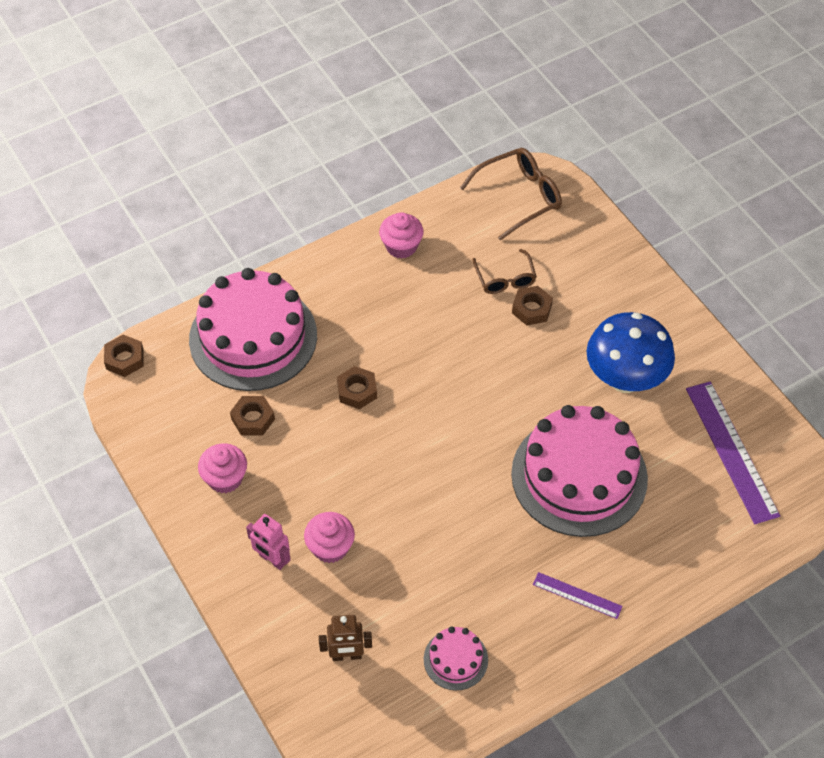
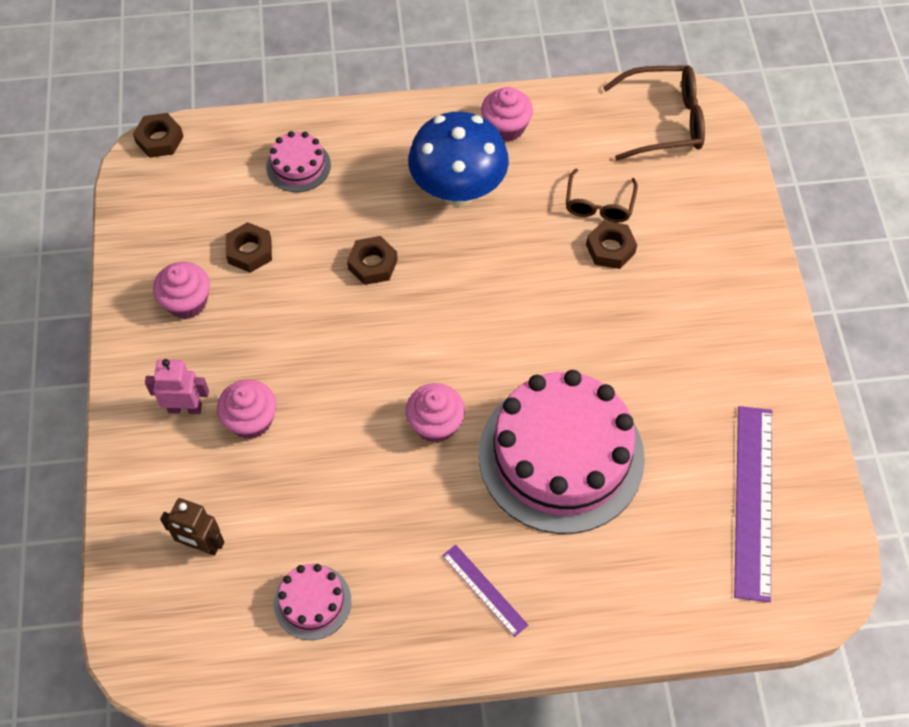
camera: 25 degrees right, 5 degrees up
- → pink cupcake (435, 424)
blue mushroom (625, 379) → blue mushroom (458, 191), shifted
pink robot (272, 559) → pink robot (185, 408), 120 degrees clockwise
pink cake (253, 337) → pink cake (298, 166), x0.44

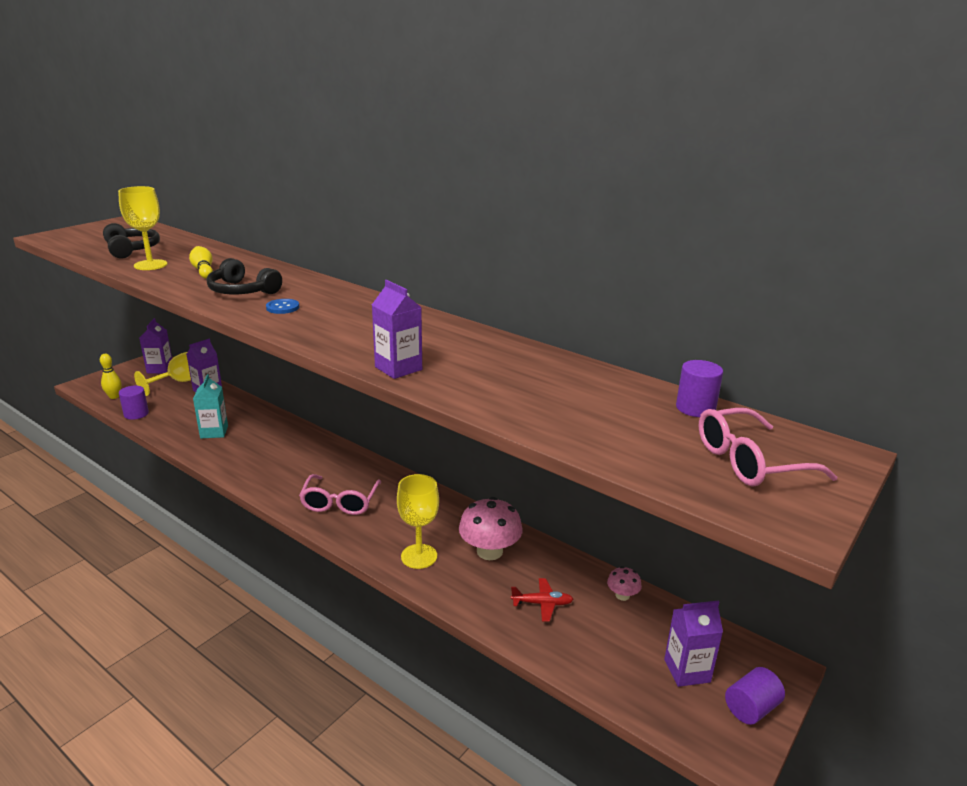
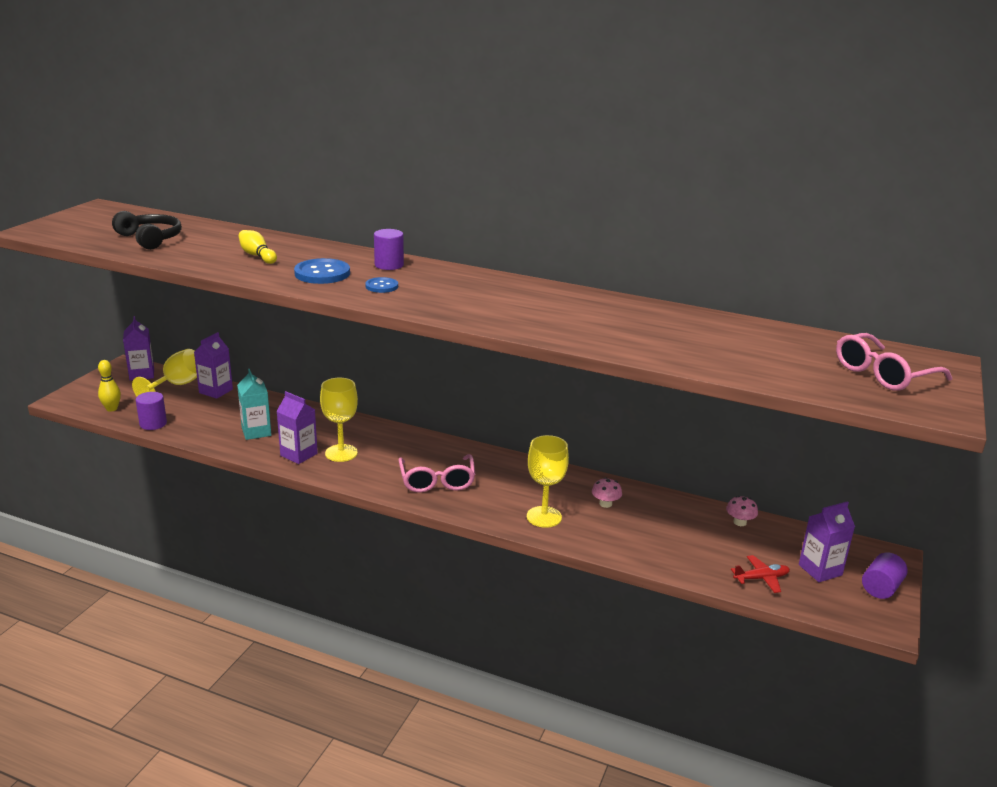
camera: 15 degrees left, 0 degrees up
yellow goblet (150, 265) → yellow goblet (341, 453), shifted
purple carton (398, 368) → purple carton (299, 454), shifted
red plane (542, 604) → red plane (761, 578), shifted
purple cylinder (695, 408) → purple cylinder (389, 265), shifted
black headphones (242, 291) → blue button (322, 273)
pink mushroom (489, 551) → pink mushroom (605, 504), x0.50

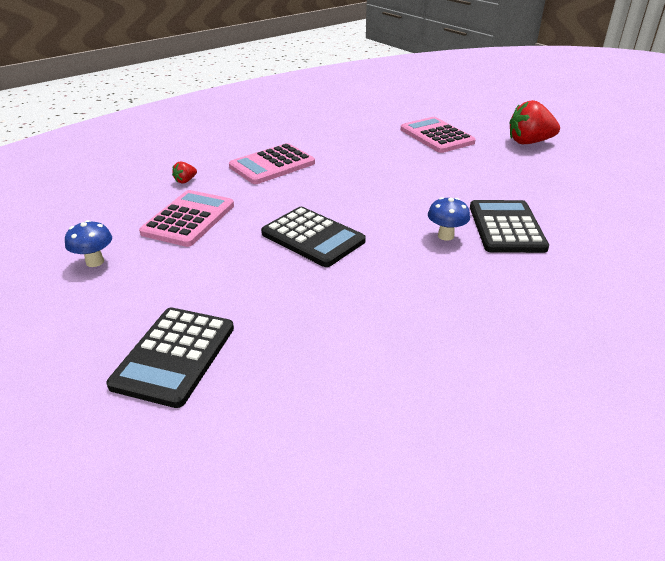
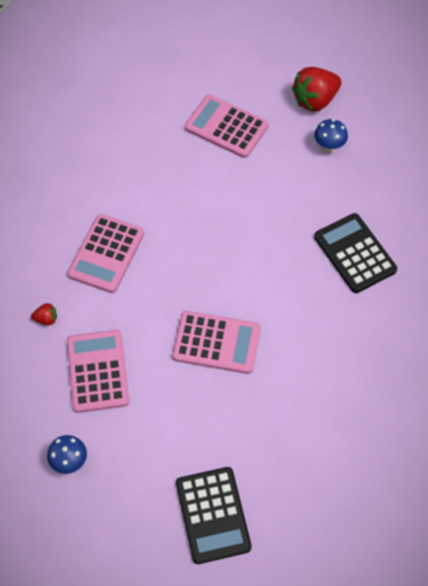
camera: 30 degrees left, 25 degrees up
blue mushroom (445, 236) → blue mushroom (329, 146), shifted
black calculator (313, 237) → pink calculator (216, 343)
red strawberry (185, 181) → red strawberry (46, 319), 105 degrees counterclockwise

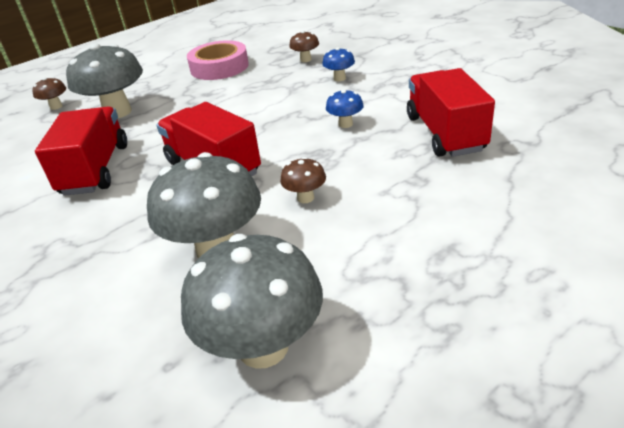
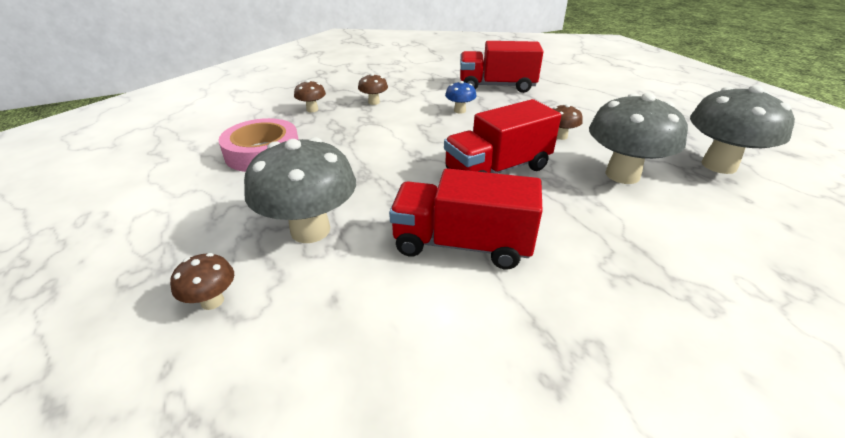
camera: 80 degrees left, 0 degrees up
blue mushroom (339, 78) → brown mushroom (374, 102)

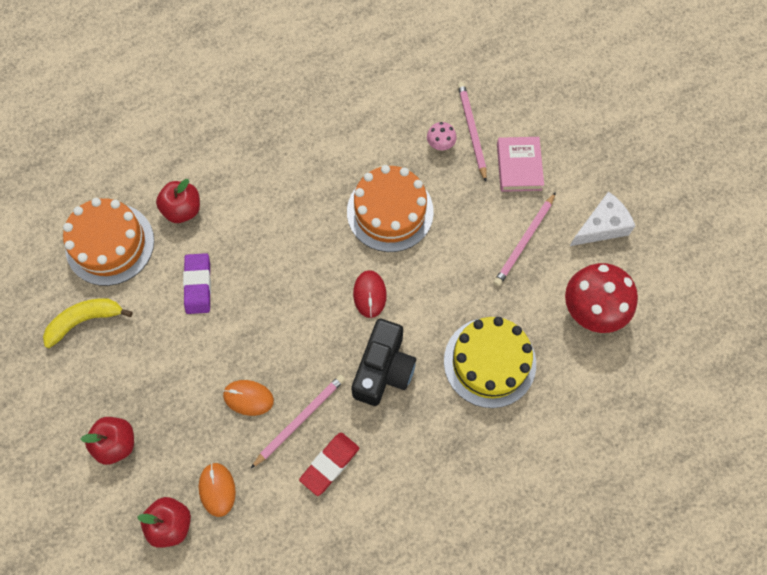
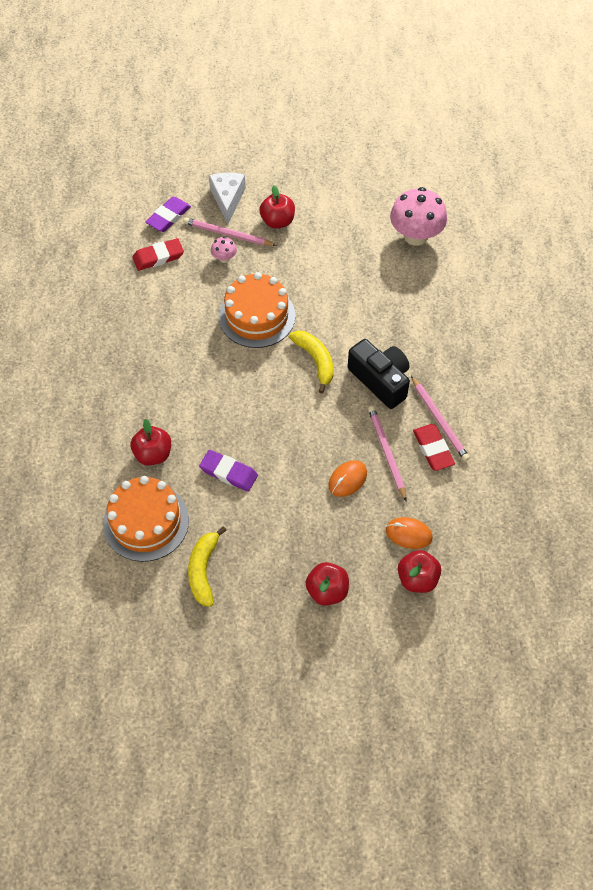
camera: 60 degrees left, 10 degrees down
yellow cake (489, 362) → -
- → red eraser (158, 257)
- → purple eraser (168, 217)
pink pencil (524, 241) → pink pencil (439, 420), shifted
white cheese (601, 226) → white cheese (227, 199), shifted
red mouse (369, 294) → yellow banana (315, 361)
pink book (519, 166) → red apple (277, 221)
red mushroom (592, 309) → pink mushroom (415, 236)

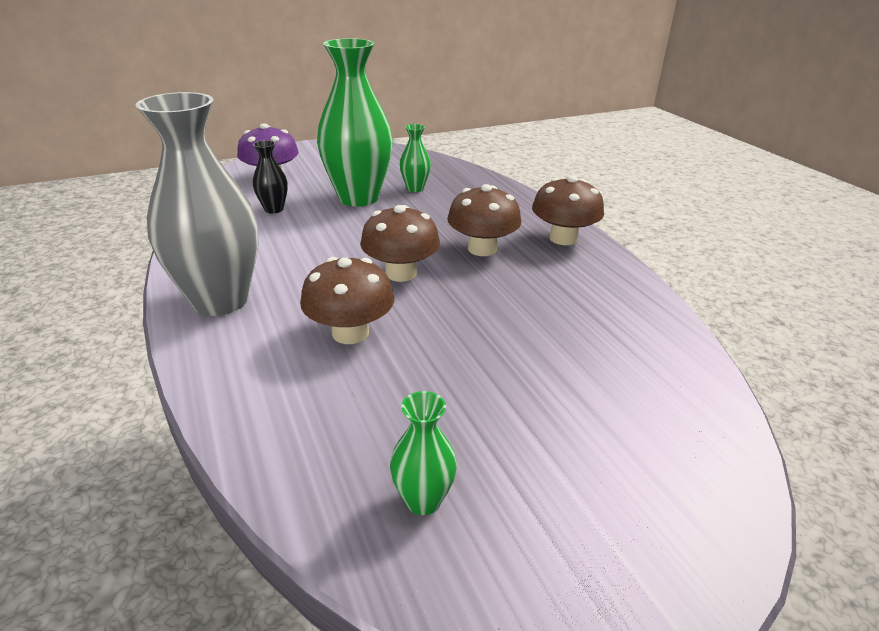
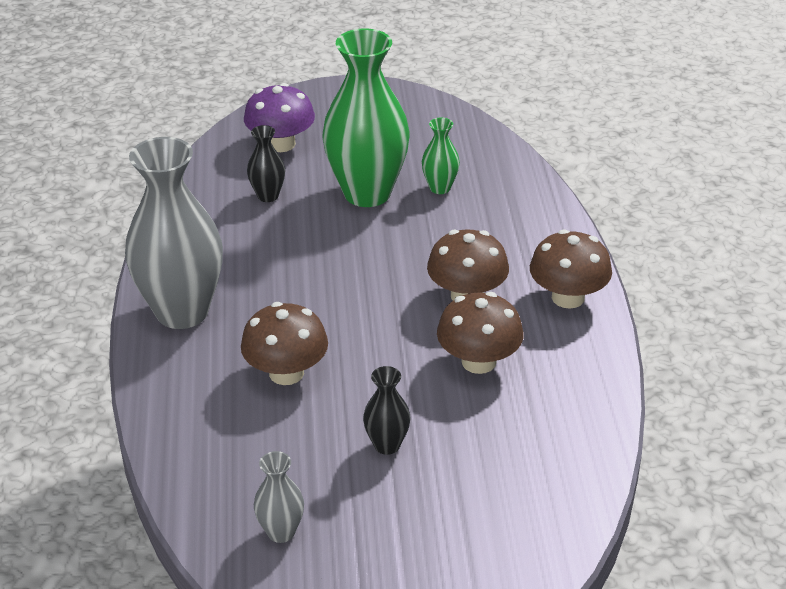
camera: 20 degrees right, 5 degrees up
- → black vase (387, 445)
brown mushroom (401, 273) → brown mushroom (478, 361), shifted
green vase (423, 500) → grey vase (281, 532)

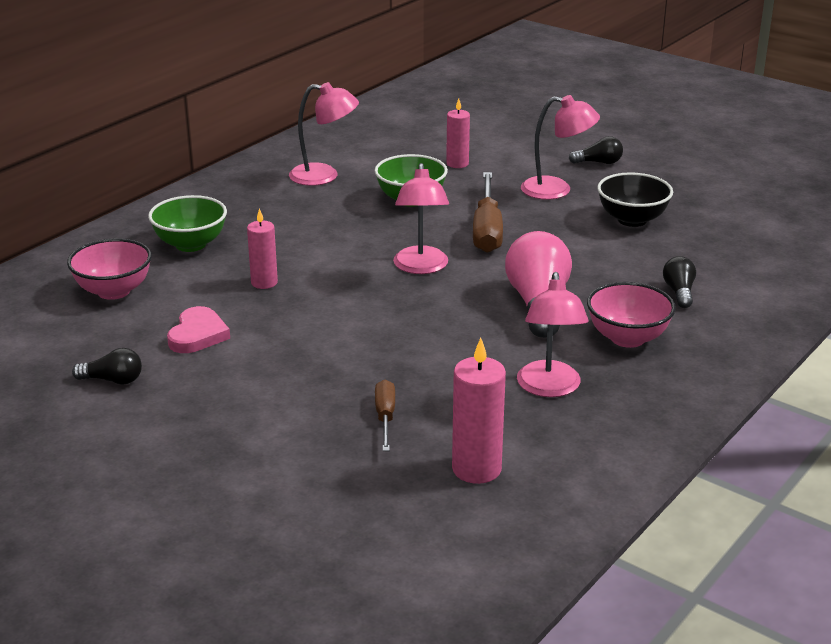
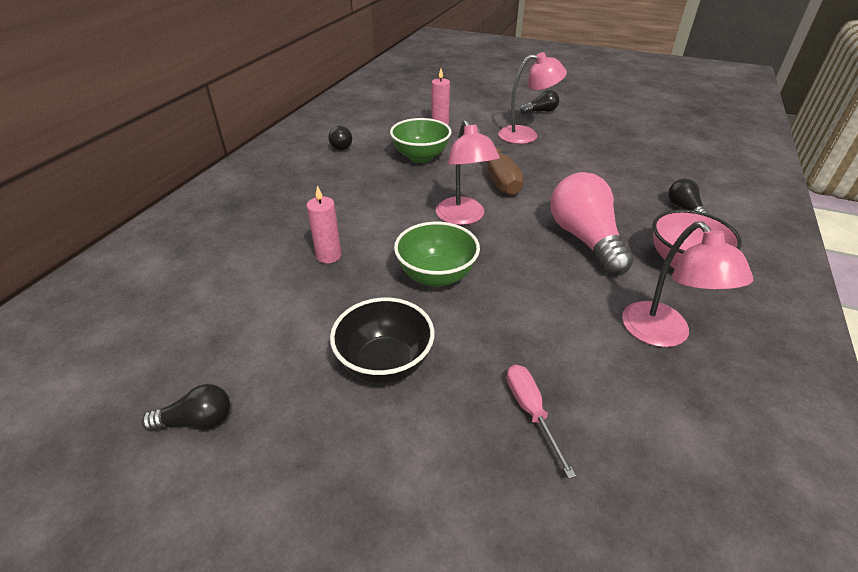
camera: 15 degrees left, 10 degrees up
pink bowl (114, 291) → -
pink heart (198, 335) → -
pink candle (476, 469) → -
green bowl (190, 244) → green bowl (436, 276), shifted
black bowl (632, 219) → black bowl (385, 364), shifted
pink lamp (324, 176) → black light bulb (340, 145)
brown screwdriver (385, 417) → pink screwdriver (531, 411)

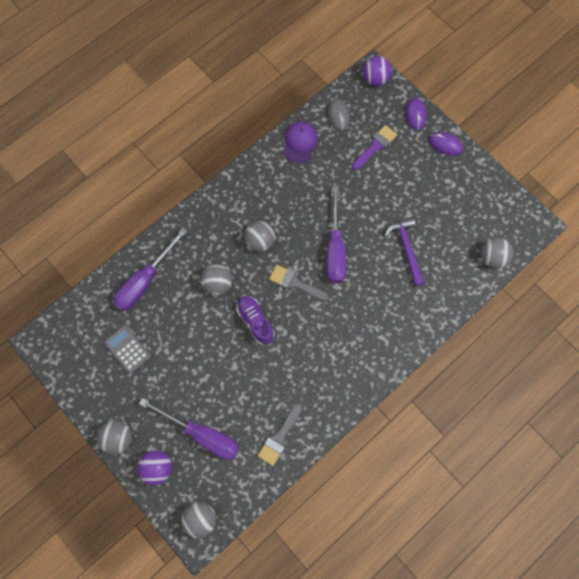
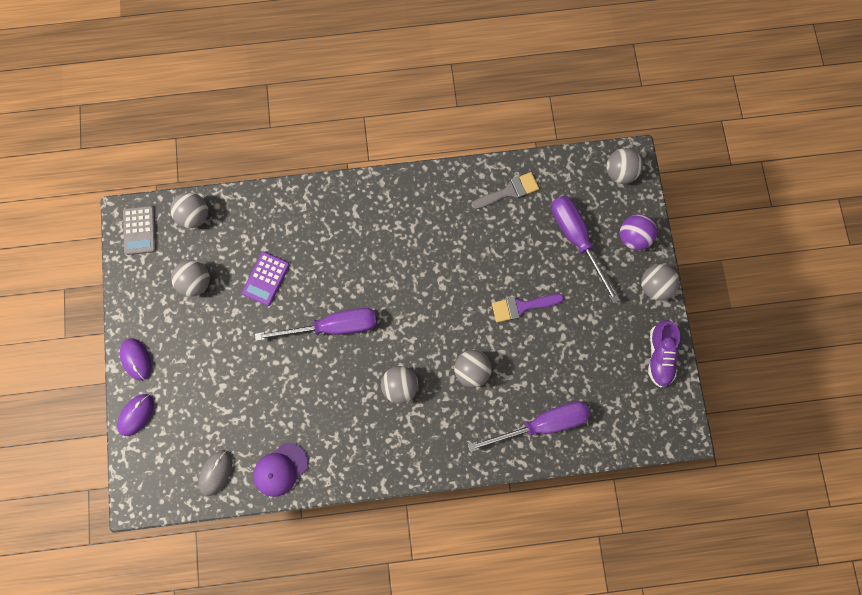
camera: 145 degrees left, 5 degrees up
grey brush (294, 283) → -
purple ball (375, 79) → -
- → grey ball (196, 282)
grey calculator (127, 349) → grey calculator (140, 230), shifted
purple shoe (255, 321) → purple shoe (659, 355), shifted
purple brush (375, 146) → purple brush (522, 307), shifted
purple hammer (406, 249) → purple calculator (266, 279)
purple screwdriver (335, 249) → purple screwdriver (333, 326), 45 degrees clockwise

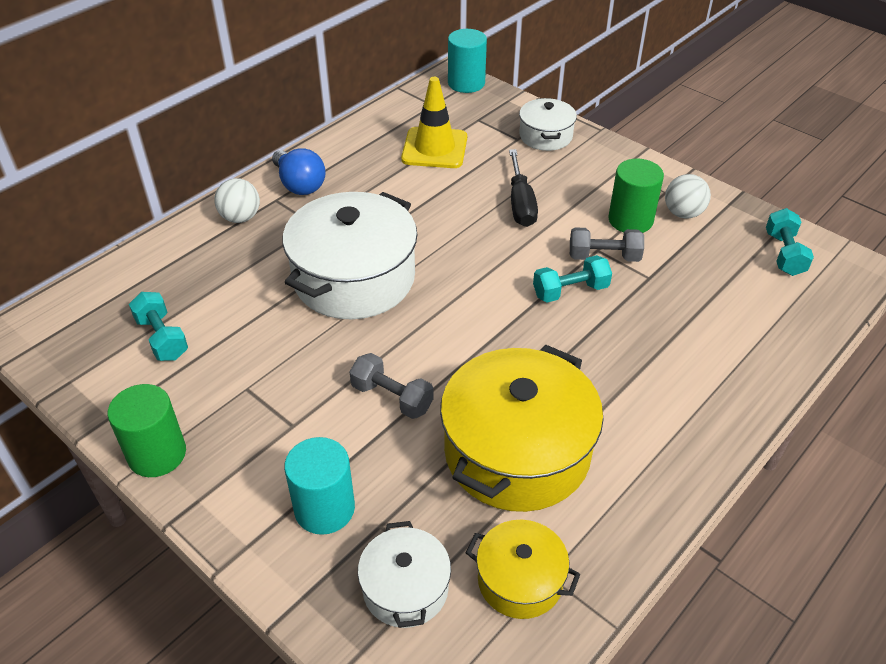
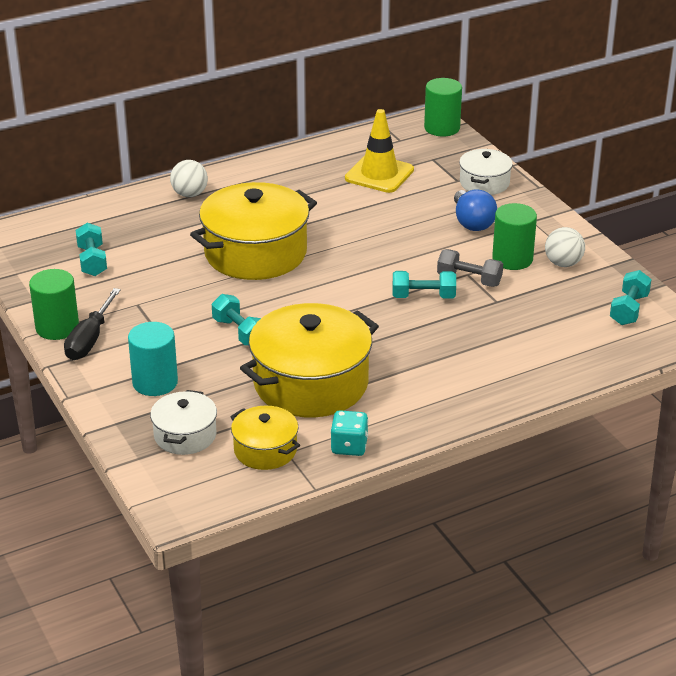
camera: 20 degrees right, 10 degrees down
- → turquoise dice (349, 446)
blue light bulb (299, 185) → blue light bulb (472, 222), shifted
black screwdriver (520, 203) → black screwdriver (90, 339), shifted
white pot (354, 278) → yellow pot (255, 253)
grey dumbbell (392, 397) → turquoise dumbbell (239, 332)
turquoise cylinder (466, 83) → green cylinder (442, 128)

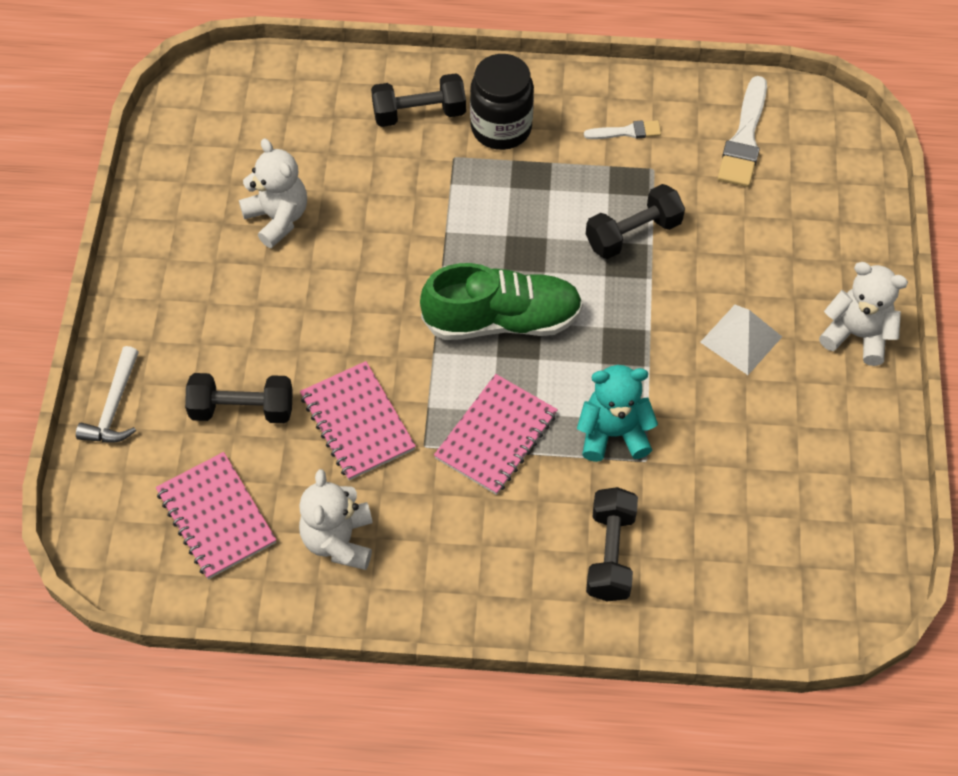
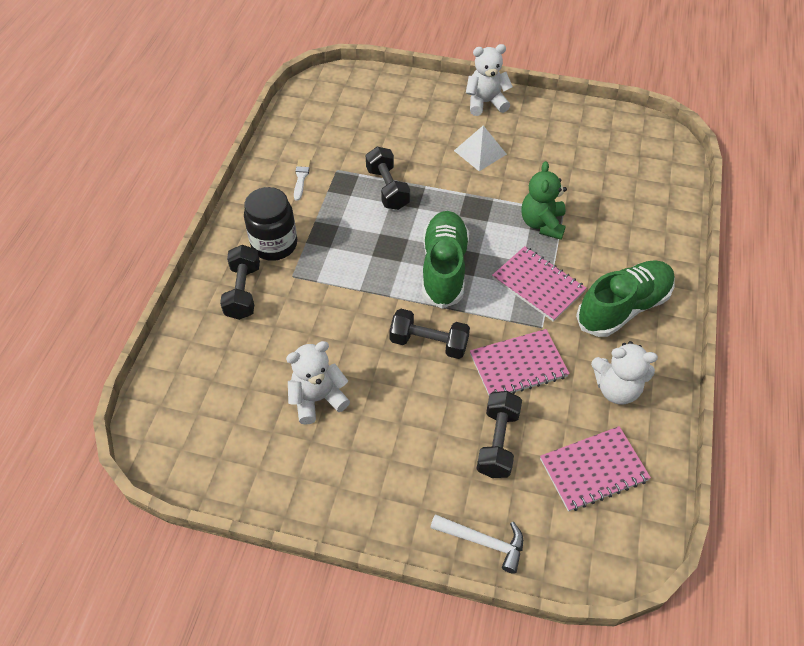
camera: 80 degrees left, 5 degrees down
white brush (744, 138) → -
- → green shoe (623, 307)
black dumbbell (610, 554) → black dumbbell (429, 343), shifted
turquoise teddy bear (613, 433) → green teddy bear (542, 224)
white teddy bear (857, 335) → white teddy bear (485, 103), 45 degrees clockwise

